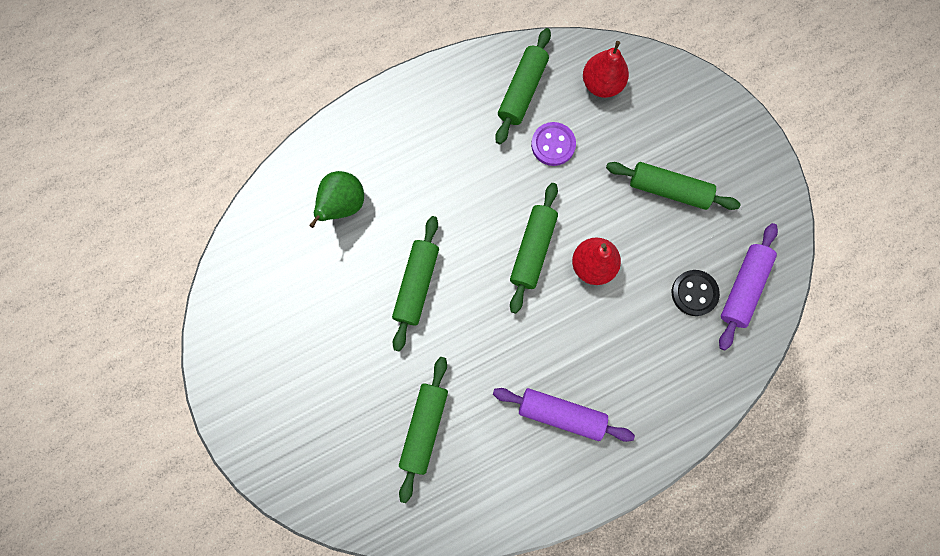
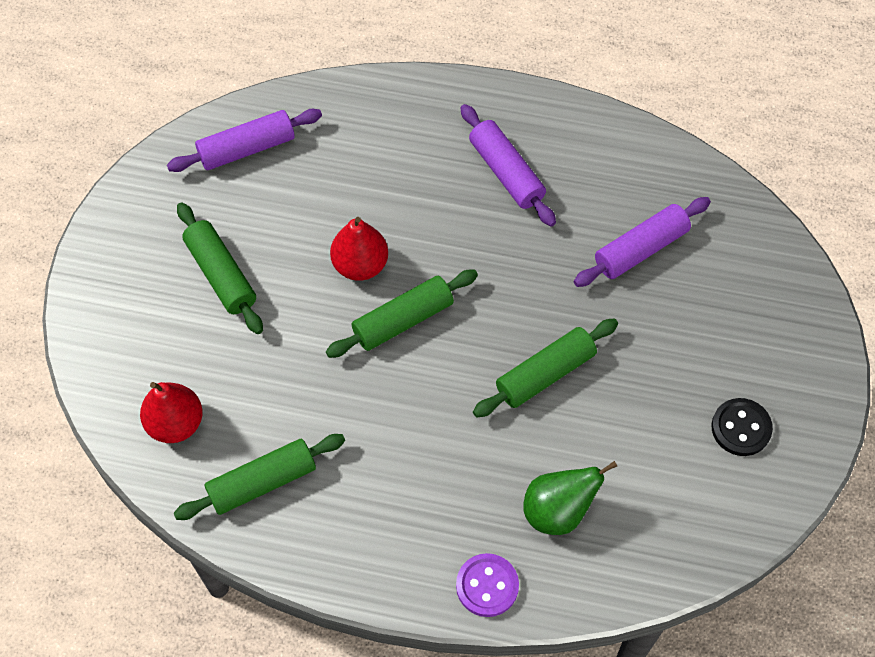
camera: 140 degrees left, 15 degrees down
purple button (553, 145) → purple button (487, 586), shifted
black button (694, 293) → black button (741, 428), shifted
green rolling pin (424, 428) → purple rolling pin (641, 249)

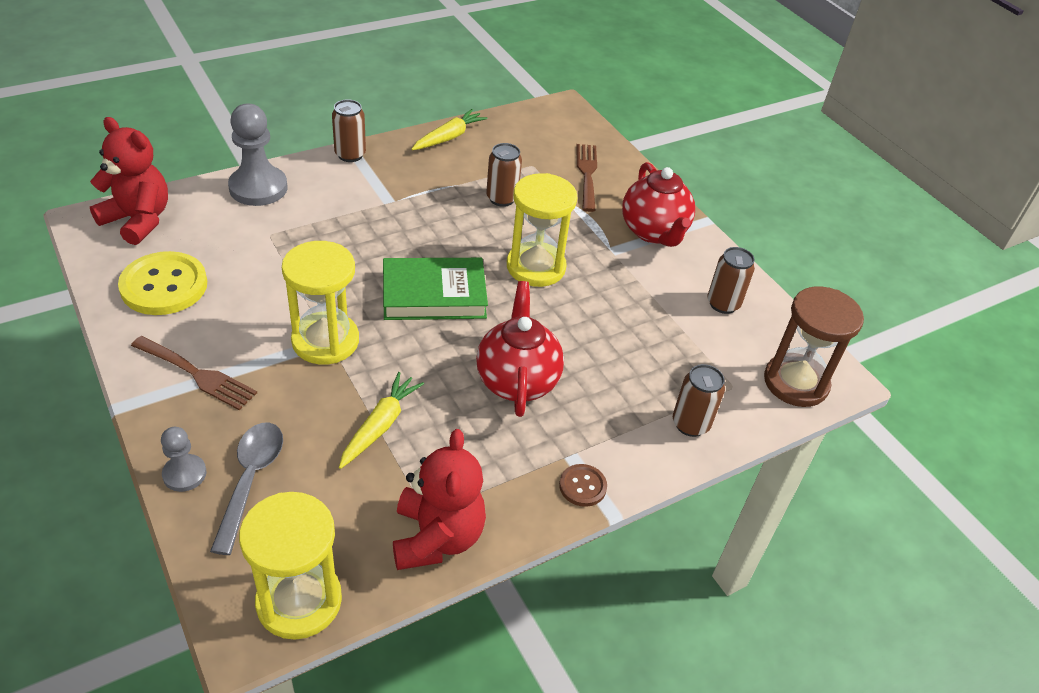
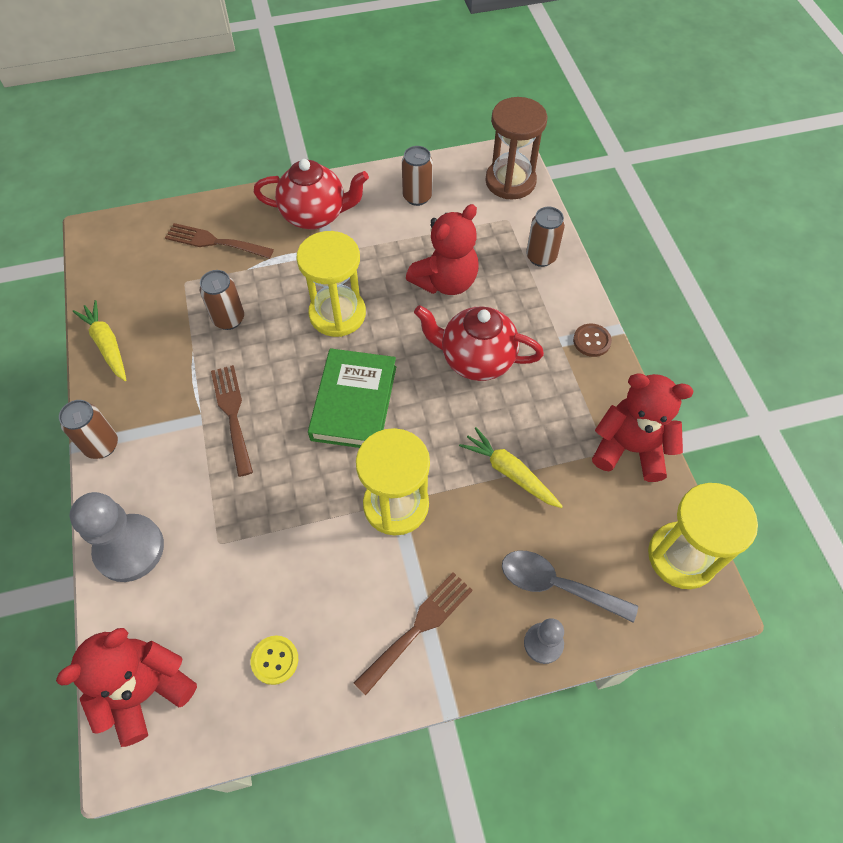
camera: 70 degrees left, 15 degrees up
- → brown fork (232, 414)
- → red teddy bear (445, 281)
yellow button (164, 286) → yellow button (275, 660), x0.50

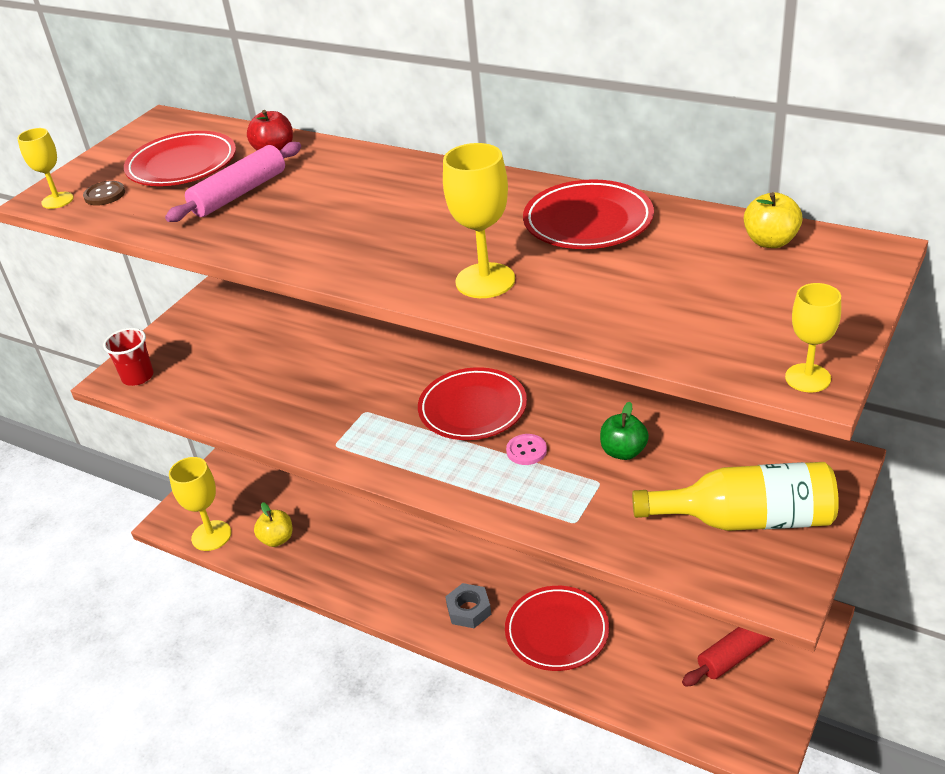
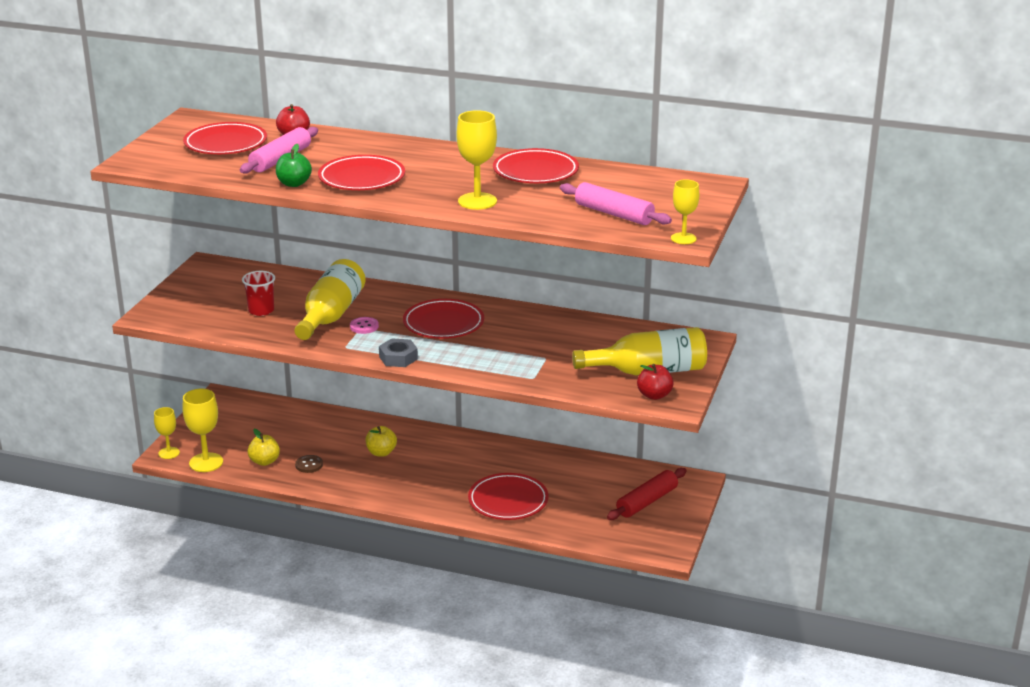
camera: 15 degrees left, 10 degrees down
- → yellow bottle (331, 315)
- → red plate (362, 178)
- → pink rolling pin (614, 214)
- → red apple (654, 395)
yellow goblet (57, 200) → yellow goblet (169, 453), shifted
brown button (104, 195) → brown button (309, 465), shifted
red cup (138, 377) → red cup (261, 310), shifted
grey nut (469, 610) → grey nut (398, 358), shifted
pink button (526, 451) → pink button (364, 326), shifted
green apple (623, 452) → green apple (294, 184), shifted
yellow apple (770, 241) → yellow apple (381, 452), shifted

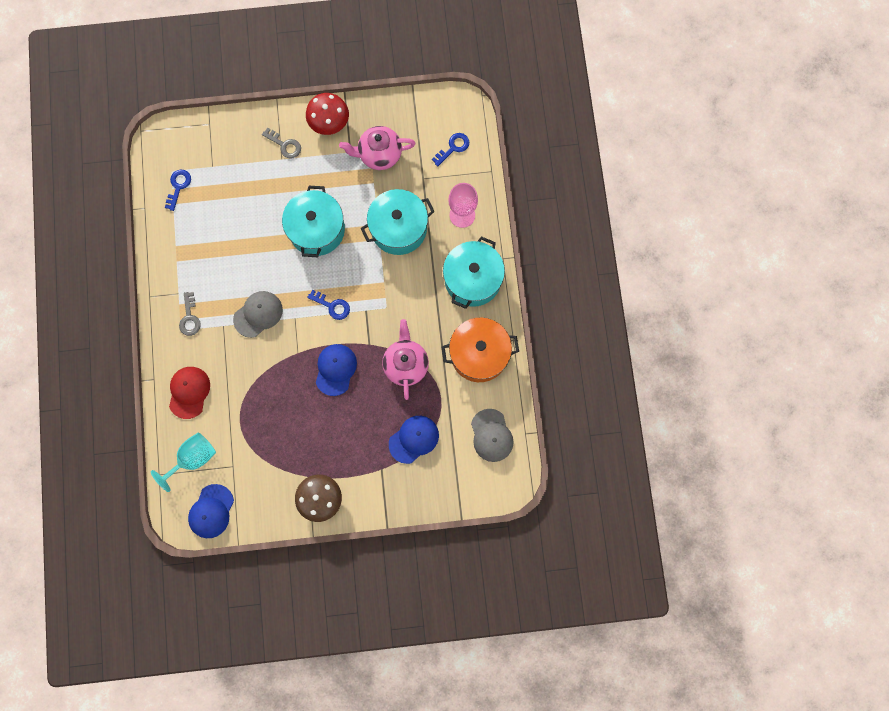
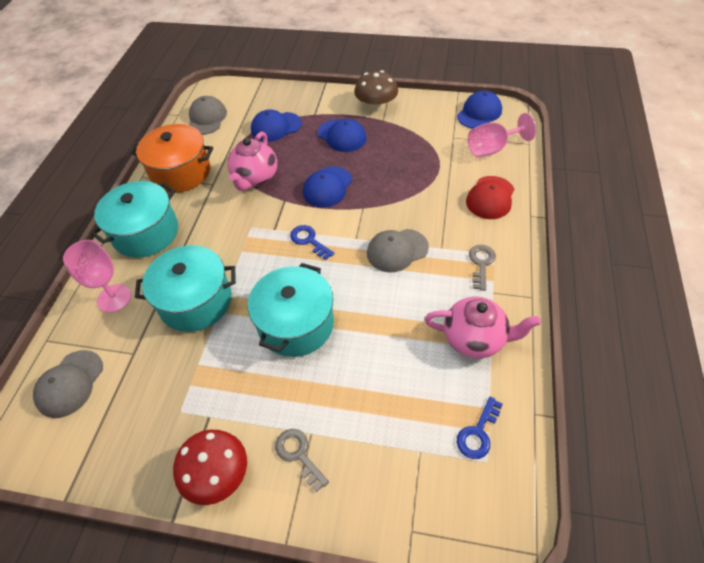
camera: 160 degrees left, 25 degrees down
- → blue cap (342, 136)
pink teapot (379, 154) → pink teapot (475, 339), shifted
blue key (453, 147) → grey cap (70, 383)
turquoise goblet (193, 458) → pink goblet (492, 149)

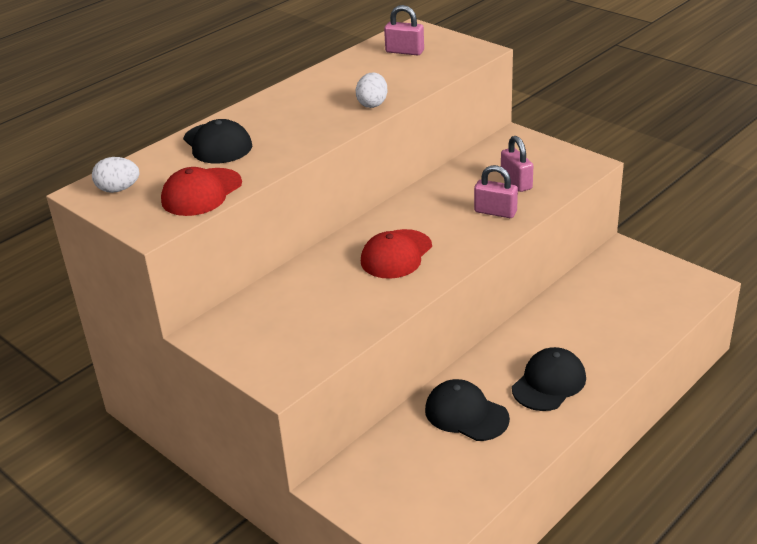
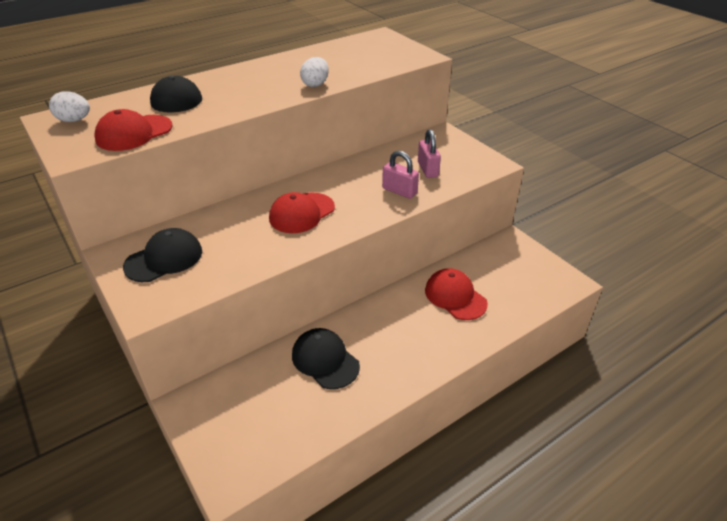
camera: 10 degrees right, 5 degrees up
pink padlock (404, 51) → -
- → red cap (455, 296)
black cap (549, 383) → black cap (164, 259), shifted

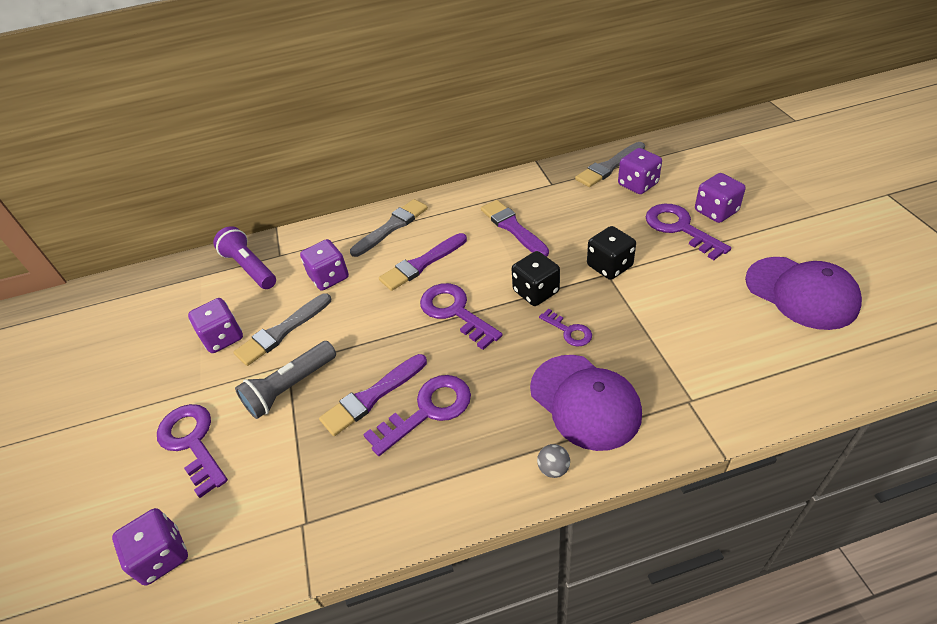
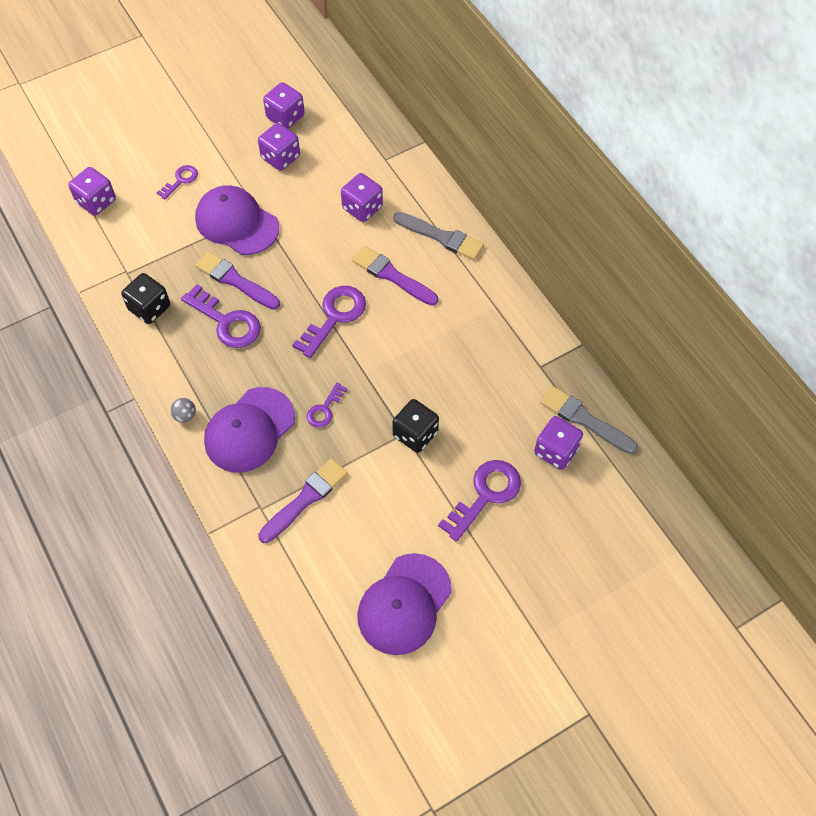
camera: 70 degrees right, 15 degrees up
purple flashlight (250, 268) → -
grey brush (282, 331) → -
purple brush (513, 227) → purple brush (305, 499), shifted
black dice (536, 291) → black dice (149, 308), shifted
purple dice (716, 211) → purple dice (285, 117), shifted
grey flashlight (290, 387) → purple cap (237, 223)
purple key (192, 442) → purple key (181, 180), x0.56

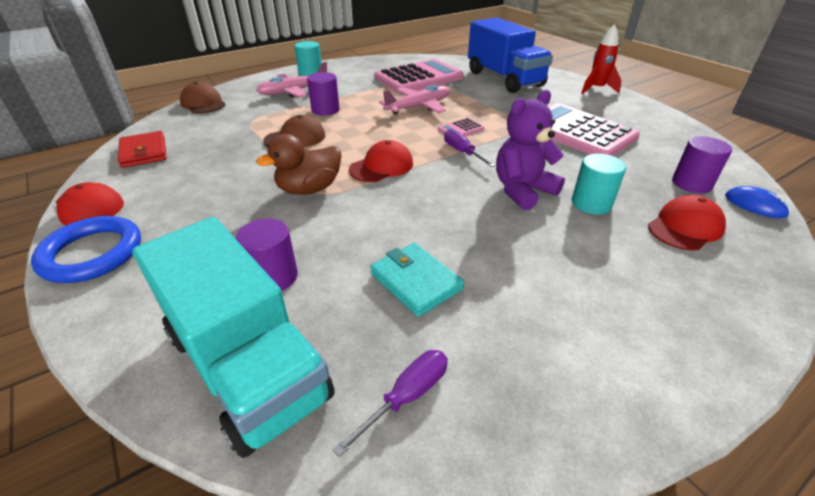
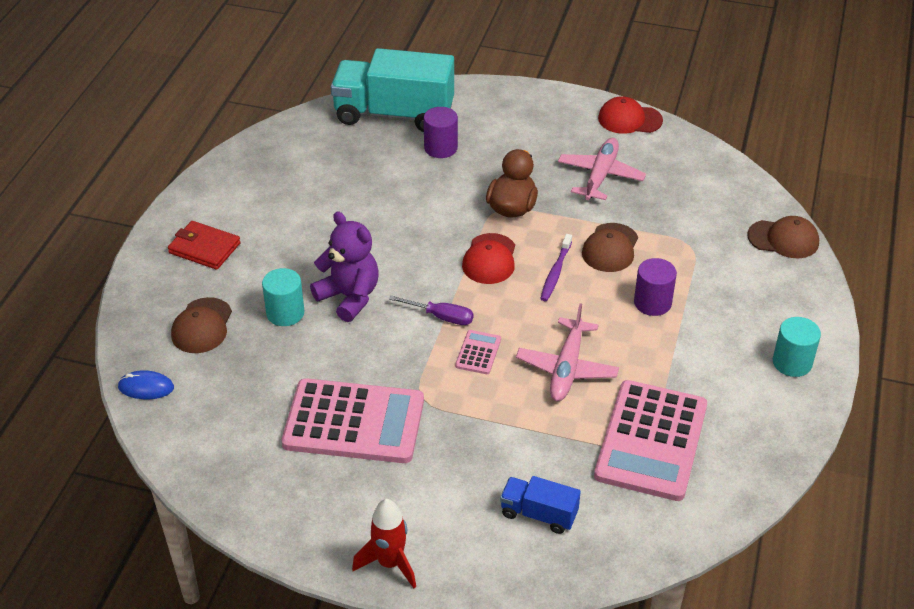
camera: 140 degrees right, 5 degrees up
blue ring (92, 253) → -
purple screwdriver (407, 396) → -
turquoise wallet (416, 281) → -
purple cylinder (691, 184) → -
- → purple toothbrush (555, 272)
red wallet (144, 152) → red wallet (204, 248), shifted
pink plane (294, 92) → pink plane (600, 176), shifted
red cap (685, 227) → brown cap (202, 326)
purple teddy bear (522, 191) → purple teddy bear (349, 297), 60 degrees counterclockwise
blue truck (504, 79) → blue truck (539, 514), x0.48

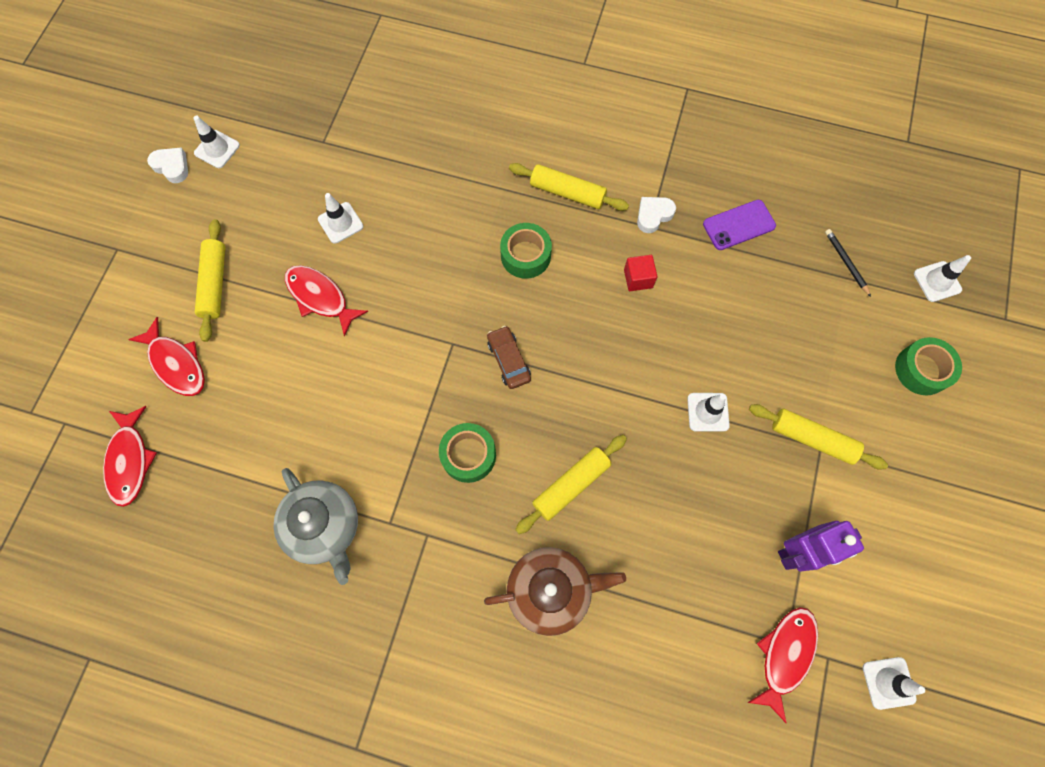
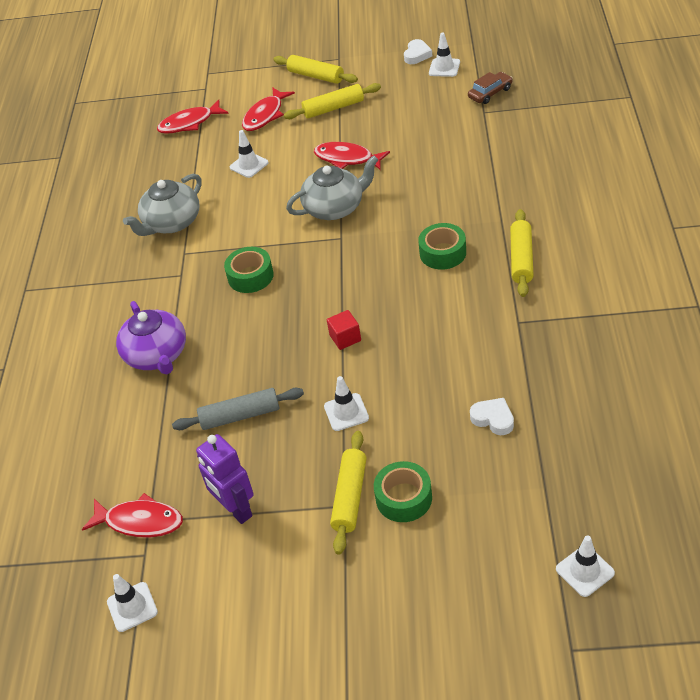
camera: 80 degrees right, 25 degrees down
purple phone (738, 225) → -
black pencil (846, 262) → -
- → grey rolling pin (240, 416)
- → grey teapot (335, 208)
white traffic cone (340, 223) → white traffic cone (249, 165), shifted
brown car (509, 360) → brown car (490, 93), shifted
yellow rolling pin (571, 485) → yellow rolling pin (315, 76), shifted
red cube (638, 278) → red cube (345, 338), shifted
white heart (653, 215) → white heart (493, 419), shifted
green tape (921, 370) → green tape (404, 498), shifted
brown teapot (550, 590) → purple teapot (157, 355)
red fish (320, 297) → red fish (347, 159), 90 degrees counterclockwise

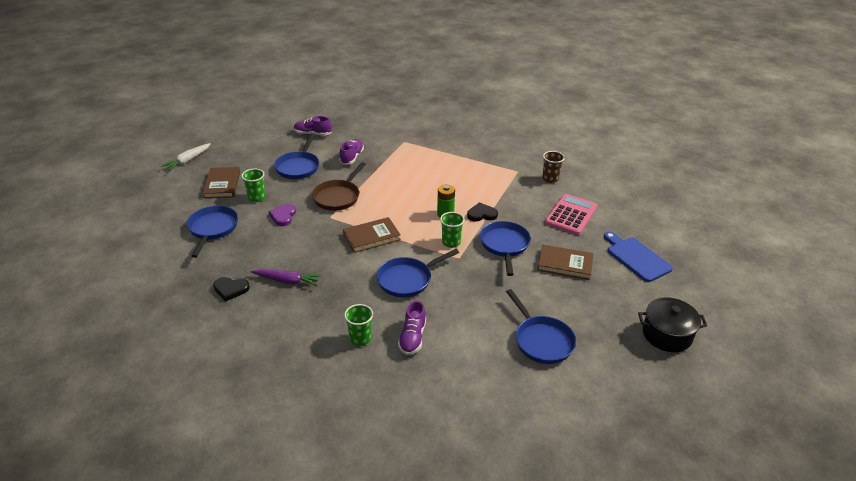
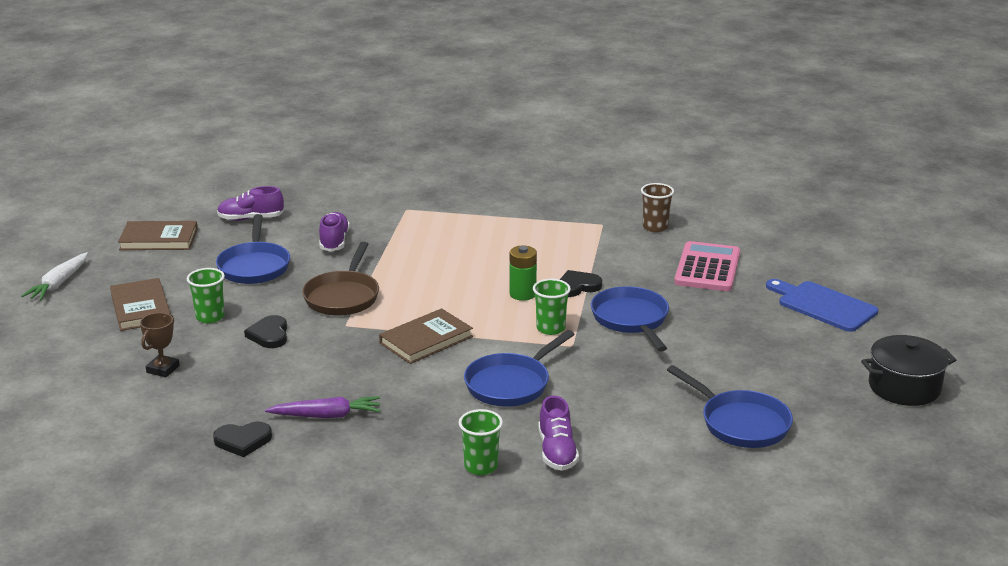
camera: 15 degrees left, 10 degrees down
brown book (565, 264) → brown book (159, 239), shifted
blue pan (213, 229) → brown trophy (163, 369)
purple heart (283, 216) → black heart (269, 335)

